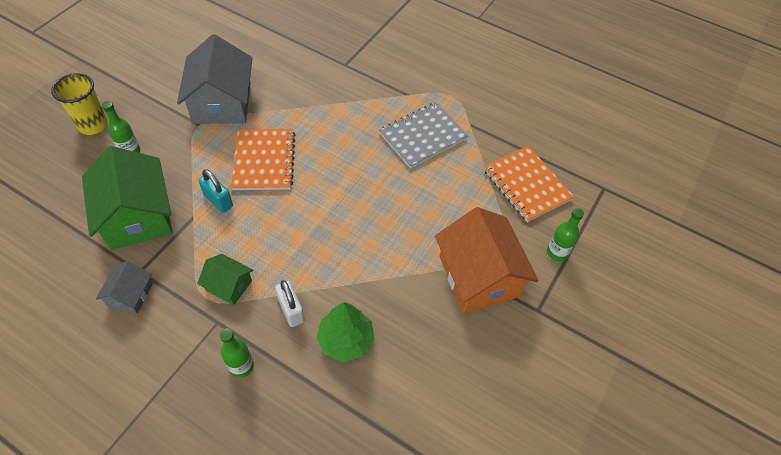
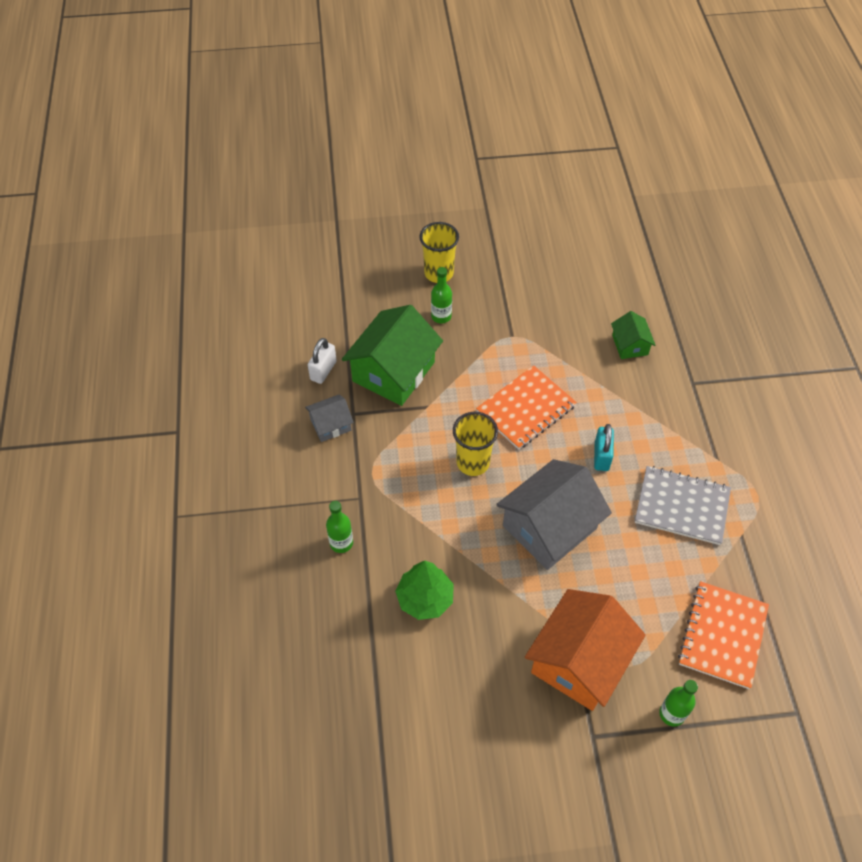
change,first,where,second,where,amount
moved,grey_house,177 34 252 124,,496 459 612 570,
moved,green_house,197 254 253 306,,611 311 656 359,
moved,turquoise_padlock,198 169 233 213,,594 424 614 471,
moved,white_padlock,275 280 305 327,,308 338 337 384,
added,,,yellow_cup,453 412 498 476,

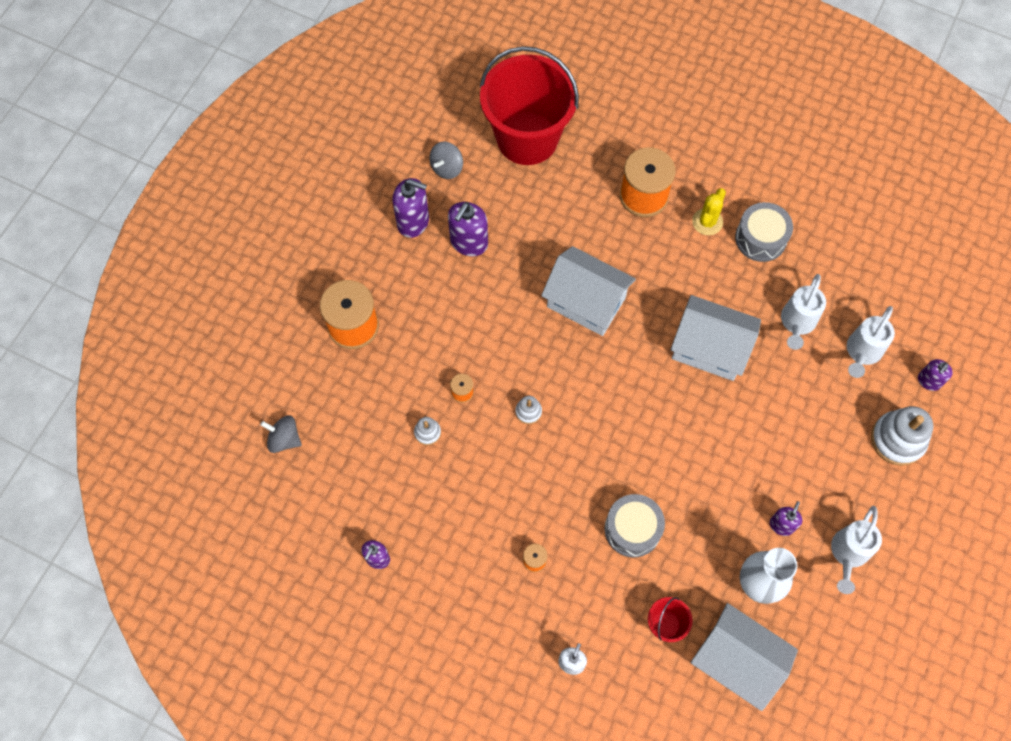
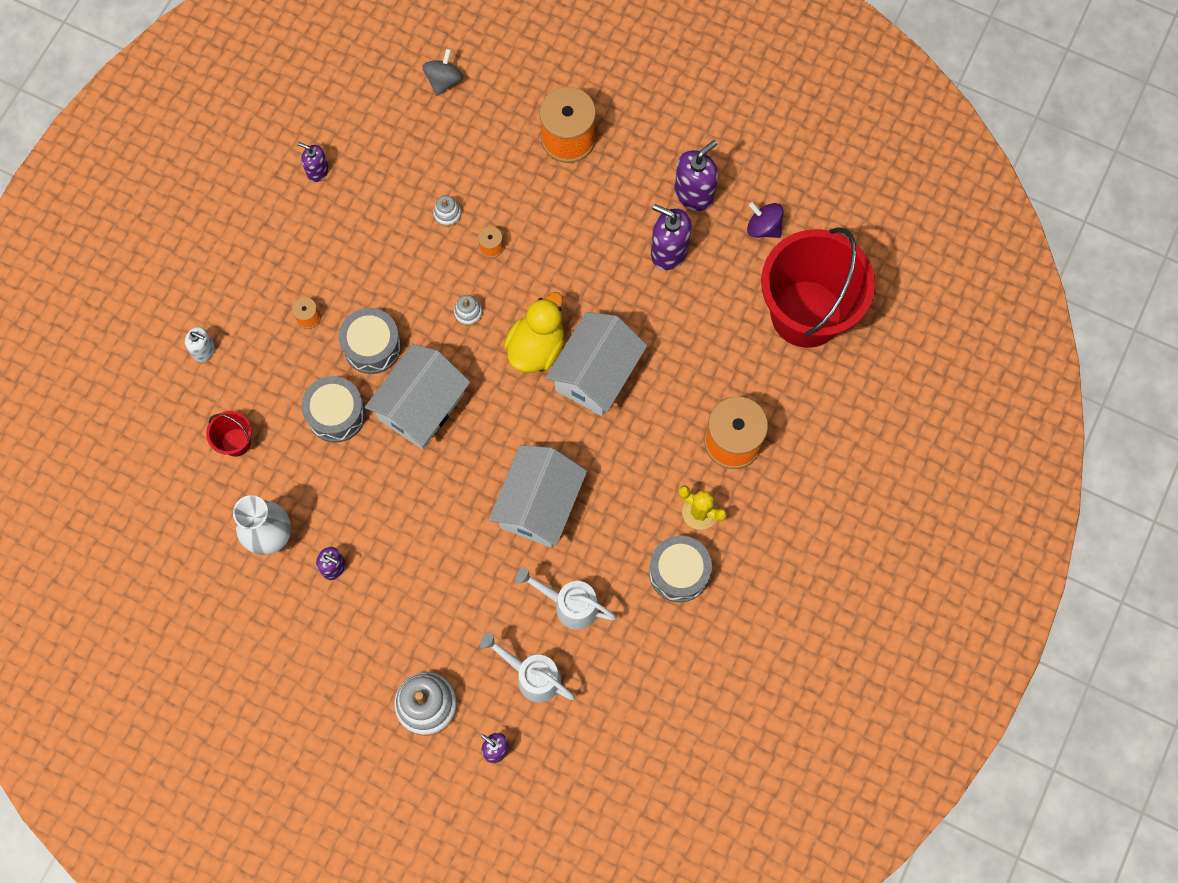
change,first,where,second,where,amount
turned,purple_soap_dispenser,392 178 429 238,,674 140 718 211,150 degrees counterclockwise
recoloured,grey_spinning_top,430 142 463 179,purple_spinning_top,747 202 784 238,
moved,white_house,691 603 798 711,,365 344 470 449,
removed,white_watering_can,831 506 882 594,,,
added,,,grey_drum,339 308 402 374,
added,,,yellow_duck,504 292 564 373,

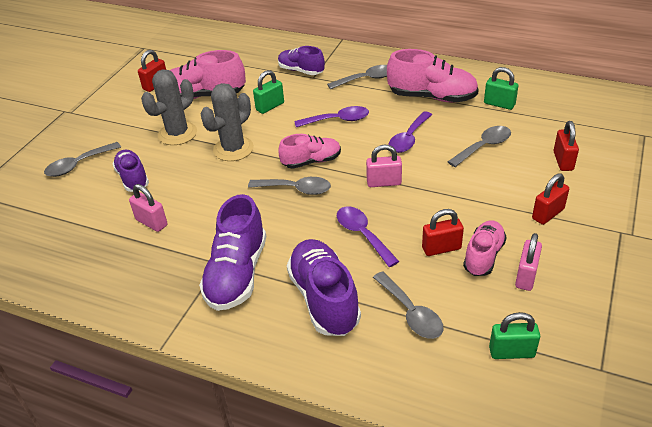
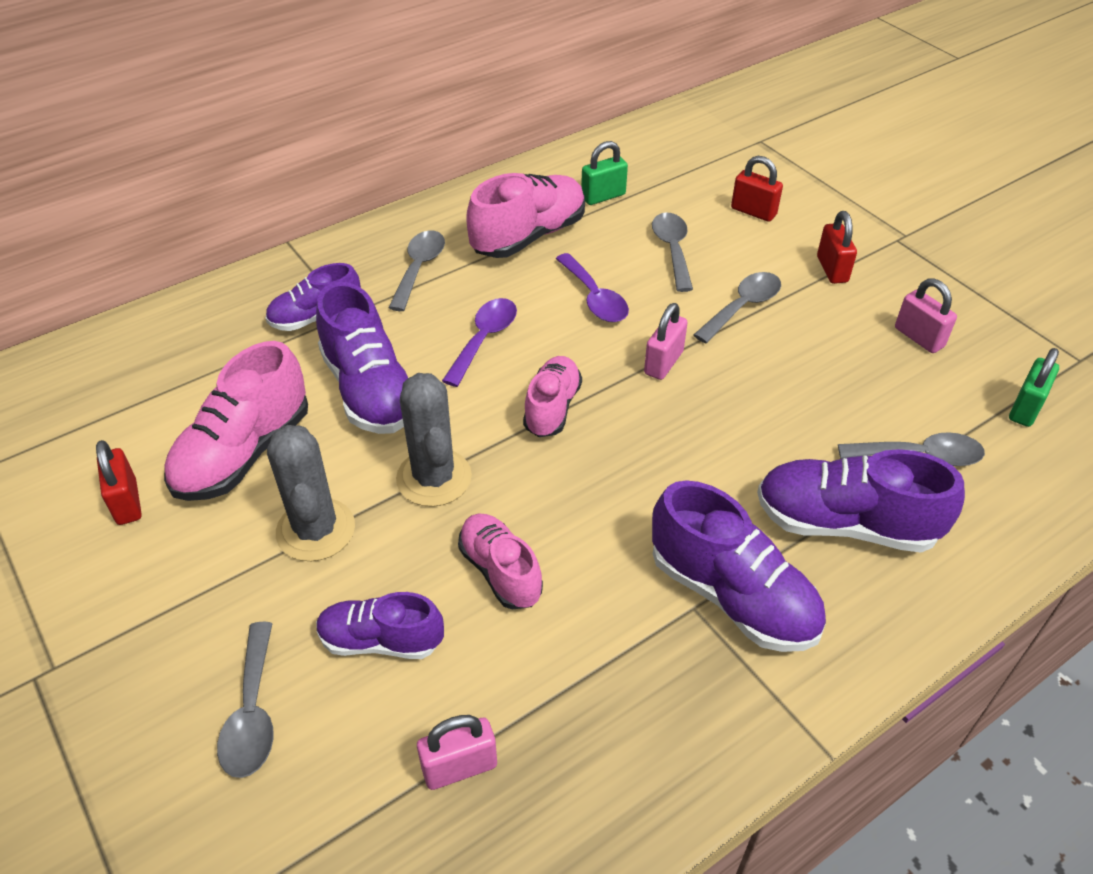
change,first,where,second,where,amount
moved,pink_padlock,129 184 168 232,,417 715 497 790,
moved,grey_spoon,248 177 331 195,,694 272 781 343,
replaced,green_padlock,253 70 284 114,purple_shoe,316 282 408 434,
removed,purple_spoon,337 207 399 267,,,
removed,red_padlock,422 209 464 256,,,
moved,pink_shoe,463 220 507 276,,458 514 543 610,

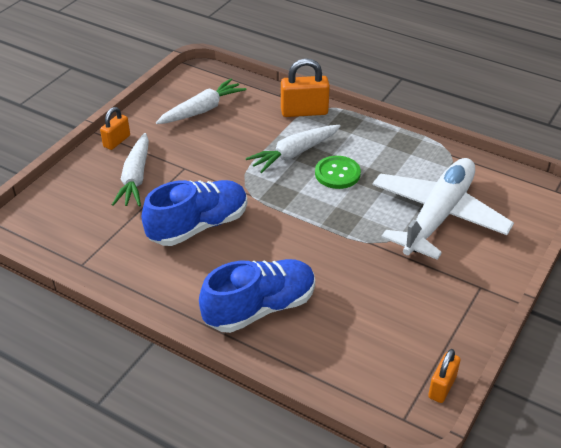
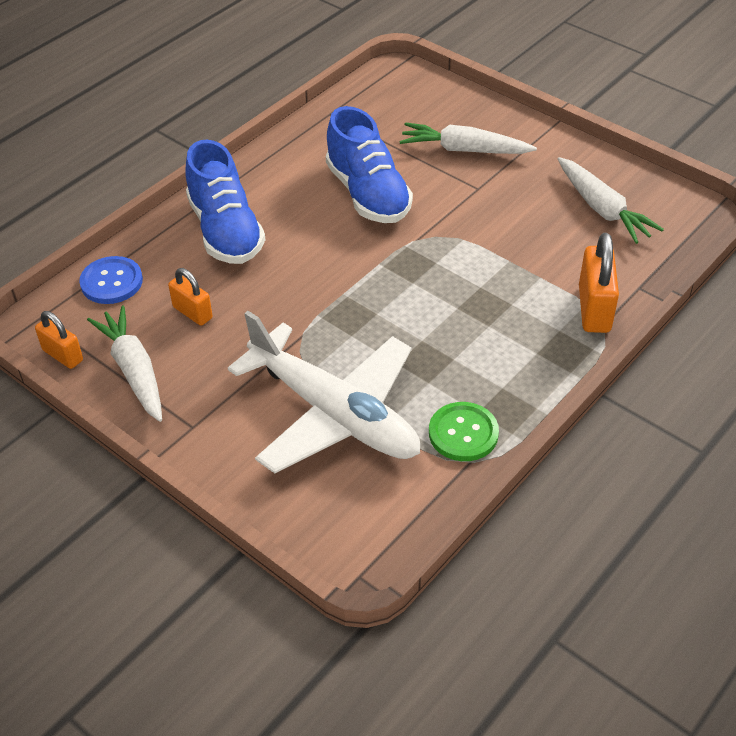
change,first,where,second,where,amount
moved,orange_padlock,100 107 130 150,,168 268 213 326,
moved,white_carrot,246 125 341 173,,87 305 162 422,
moved,green_button,315 156 361 189,,429 402 499 461,
added,,,blue_button,79 256 143 304,

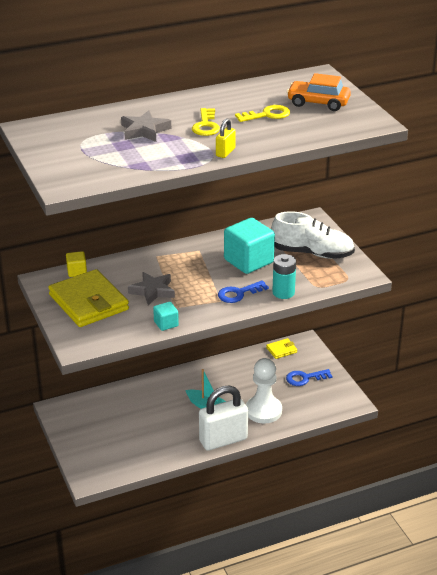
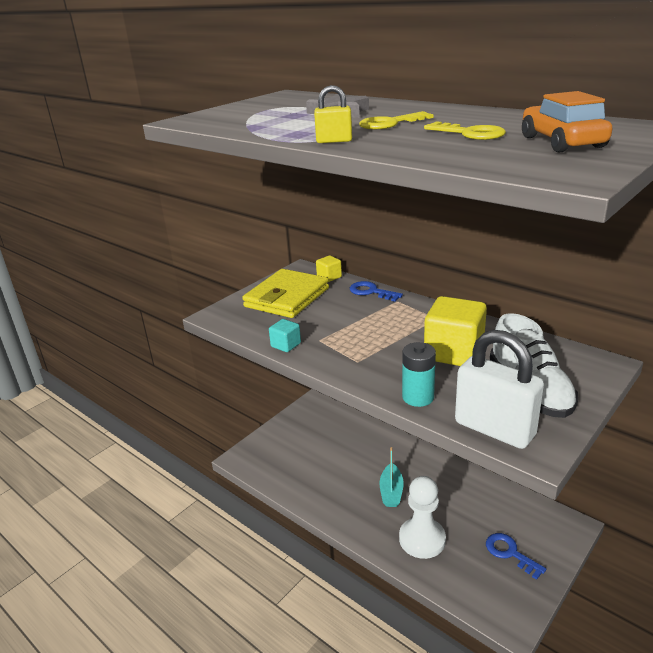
change,first,where,second,where,amount
removed,grey_star,128 272 175 305,,,
moved,white_padlock,199 386 248 451,,455 330 544 449,
moved,blue_key,218 280 269 303,,350 281 403 302,
recoloured,turquoise_cube,224 218 275 274,yellow_cube,424 296 487 366,
removed,yellow_wallet,266 338 297 359,,,

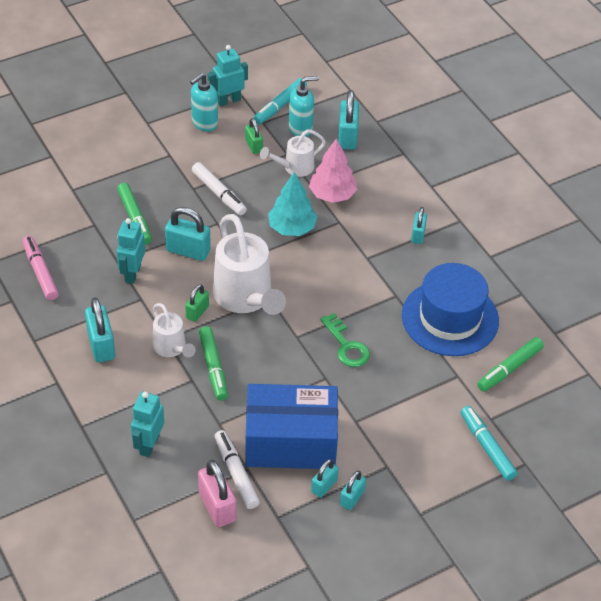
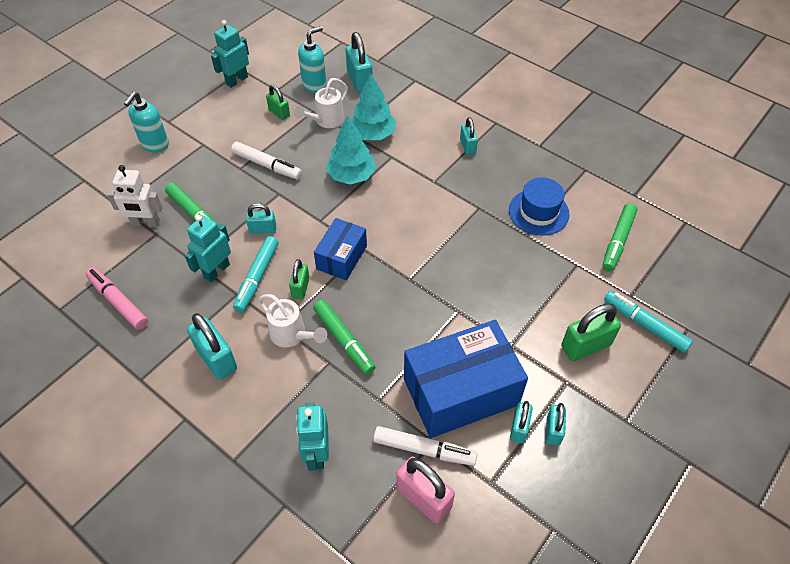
change,first,where,second,where,amount
turned,turquoise_robot,116 218 145 284,,185 215 231 282,45 degrees clockwise
resized,turquoise_padlock,165 207 211 261,,246 203 276 234,x0.61
moved,turquoise_soap_dispenser,190 73 218 132,,124 92 169 153,
replaced,white_watering_can,213 214 286 315,blue_box,314 218 367 280,
turned,white_marker,214 430 260 509,,373 426 477 466,150 degrees clockwise
moved,turquoise_marker,254 78 307 125,,233 236 278 312,
recoloured,pink_tree,309 138 357 203,turquoise_tree,351 74 397 140,
removed,green_key,320 313 370 367,,,
resized,blue_hat,402 263 499 356,,509 177 569 236,x0.63
added,,,white_robot,107 165 163 227,
added,,,green_padlock,561 304 621 361,

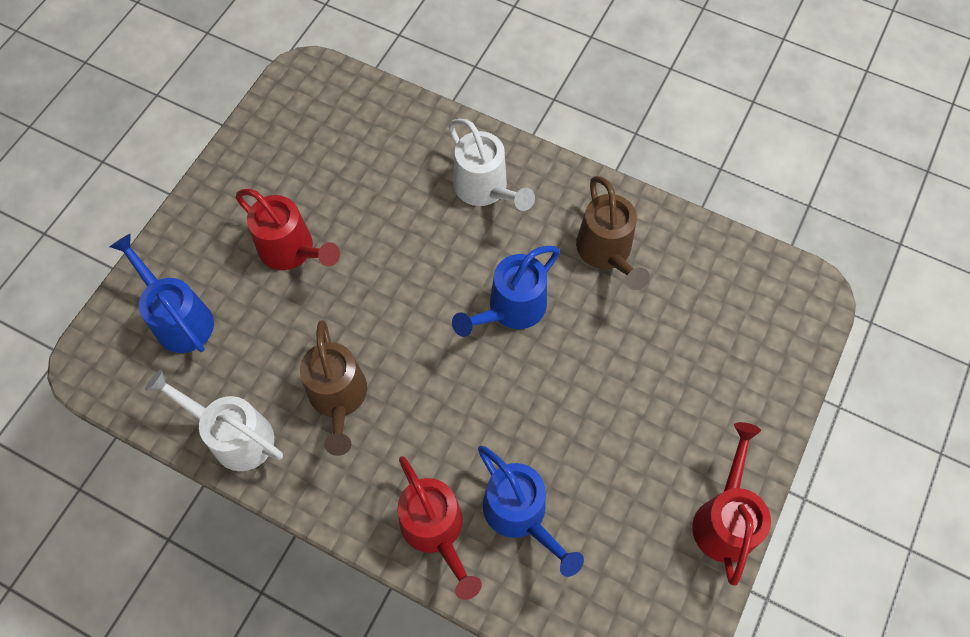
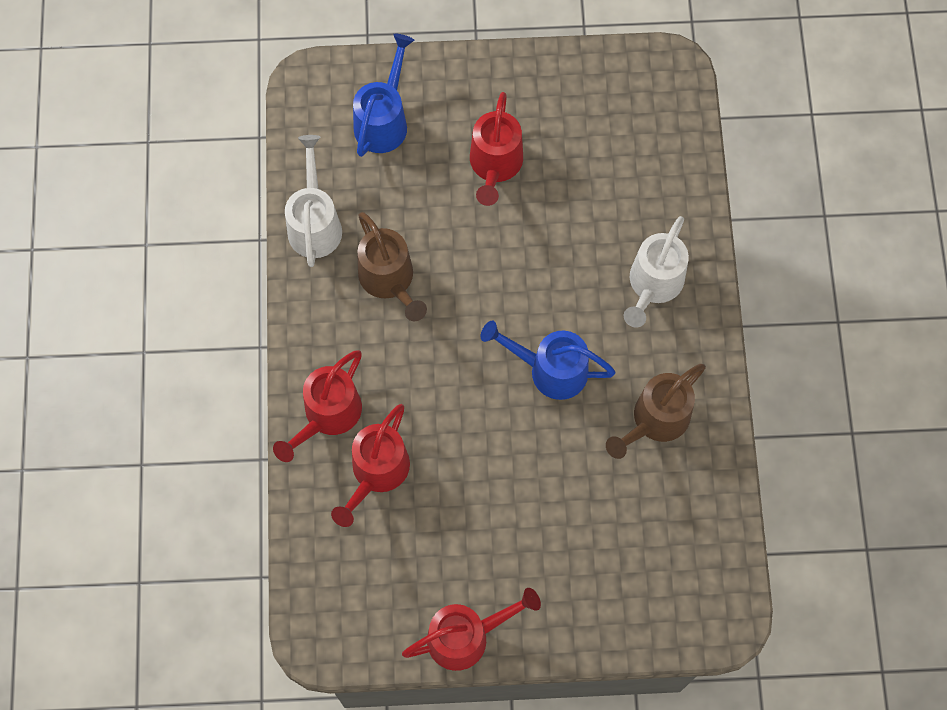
change,first,where,second,where,amount
turned,brown_watering_can,300 320 367 456,,357 212 427 321,75 degrees counterclockwise
recoloured,blue_watering_can,478 446 584 577,red_watering_can,331 404 410 527,

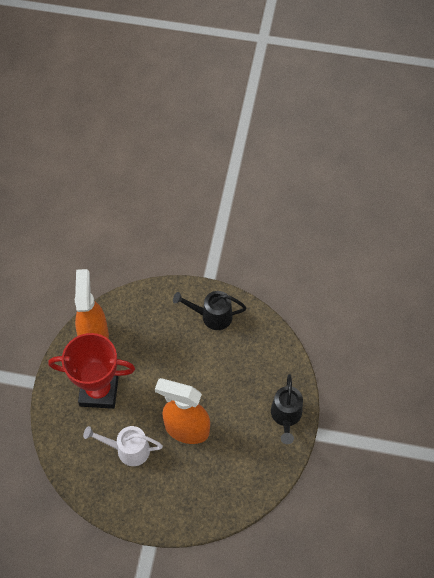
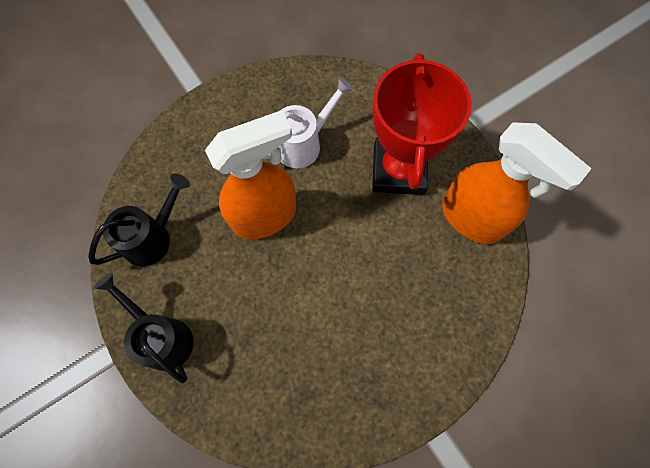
change,first,where,second,where,amount
turned,red_trophy,48 333 135 409,,372 53 472 195,45 degrees counterclockwise
moved,black_watering_can,173 291 247 330,,88 173 190 267,

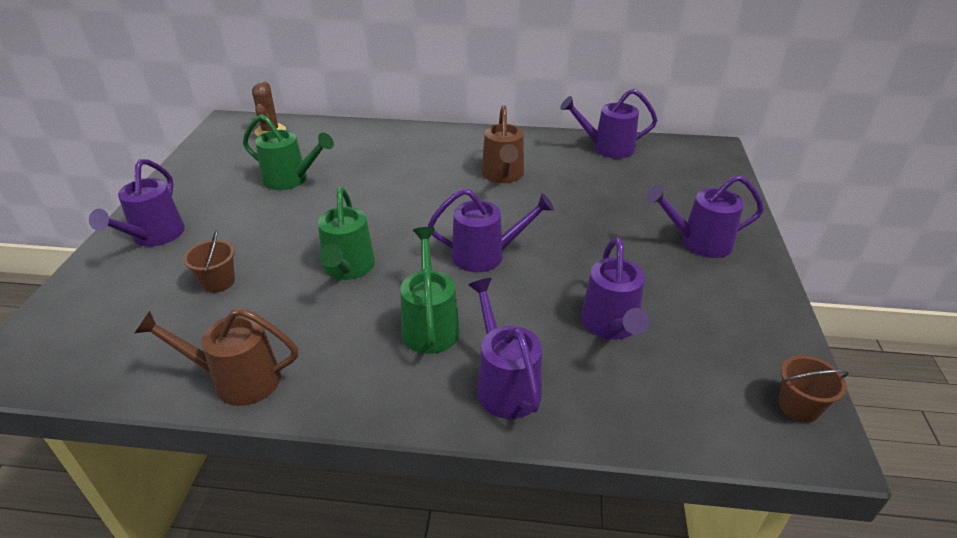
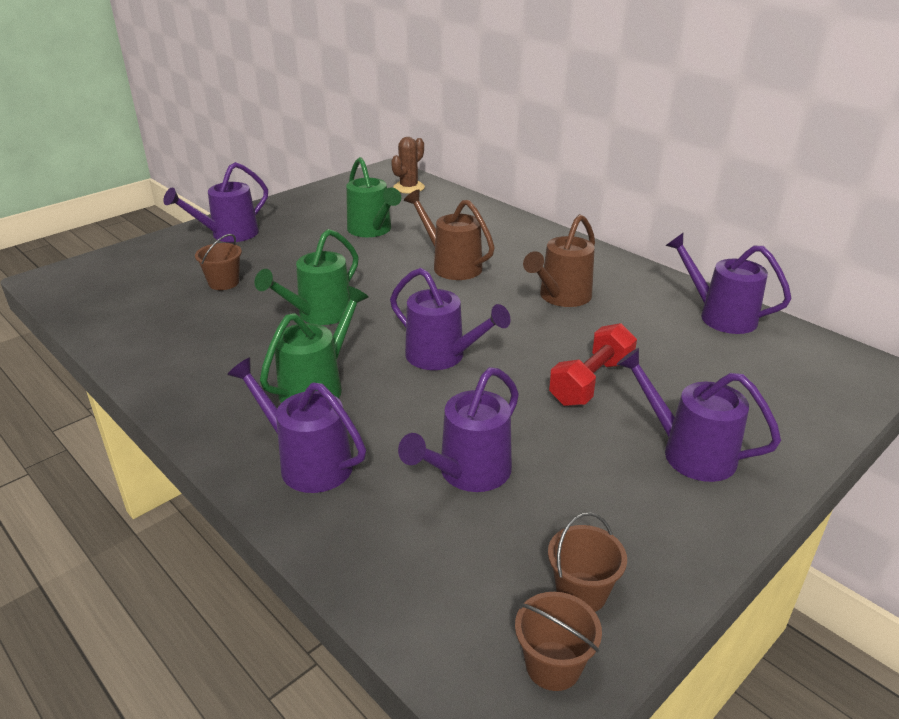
change,first,where,second,where,amount
moved,brown_watering_can,135 308 298 406,,404 189 495 280,
turned,purple_watering_can,468 278 542 419,,227 357 366 493,75 degrees counterclockwise
added,,,brown_bucket,548 512 627 612,
added,,,red_dumbbell,549 323 637 406,

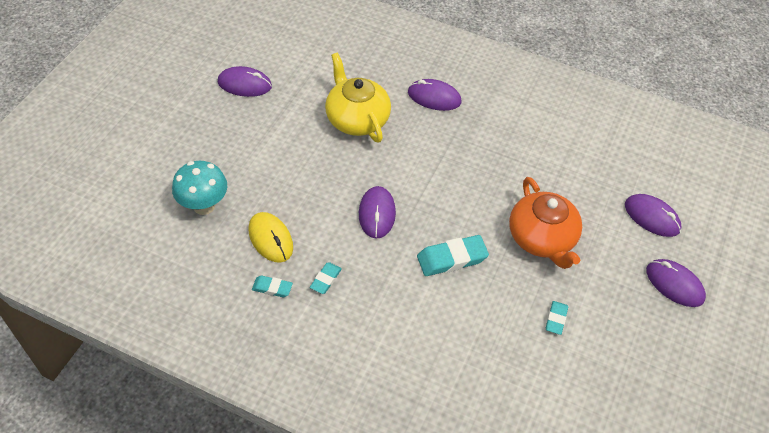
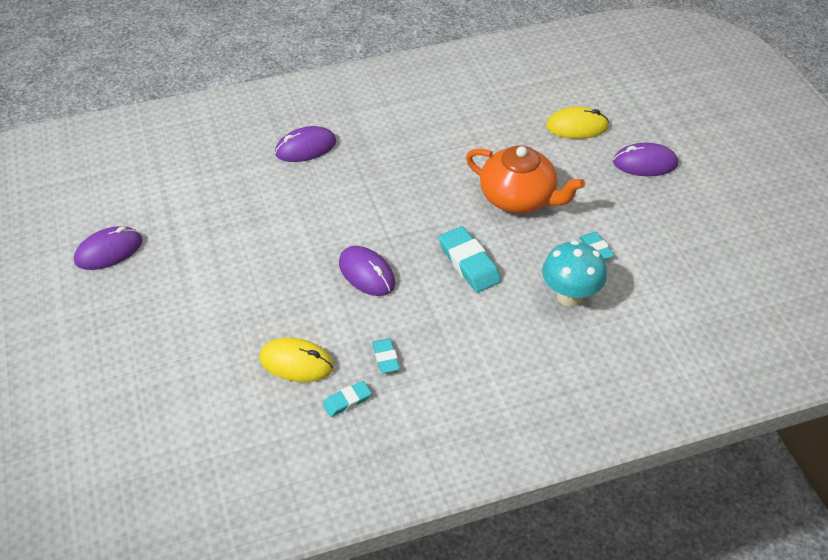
change,first,where,second,where,amount
moved,turquoise_mushroom,172 161 227 215,,542 240 607 307,
removed,yellow_teapot,325 53 391 143,,,
turned,turquoise_eraser,417 235 489 276,,439 226 501 293,60 degrees counterclockwise
recoloured,purple_mouse,625 194 681 237,yellow_mouse,546 107 609 139,

